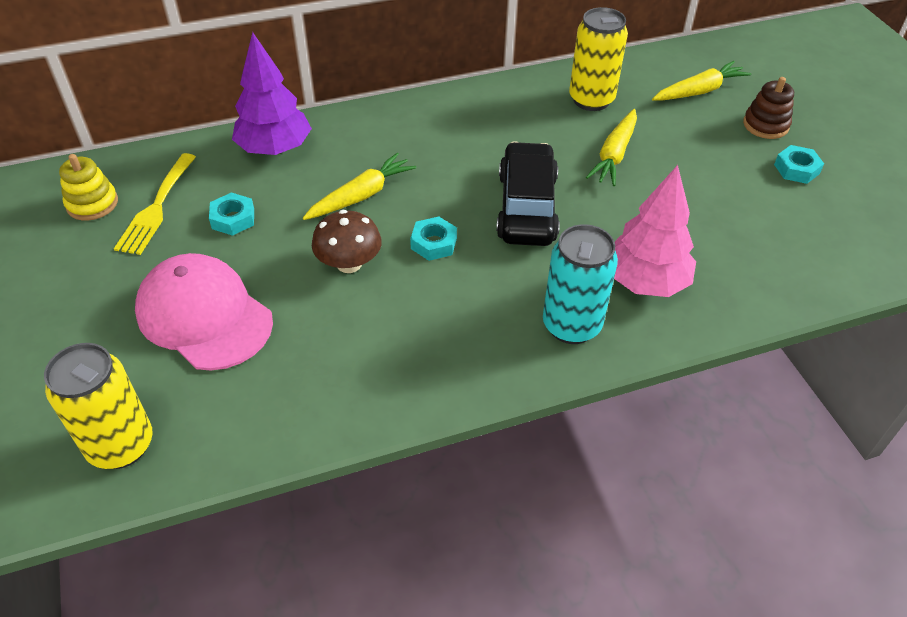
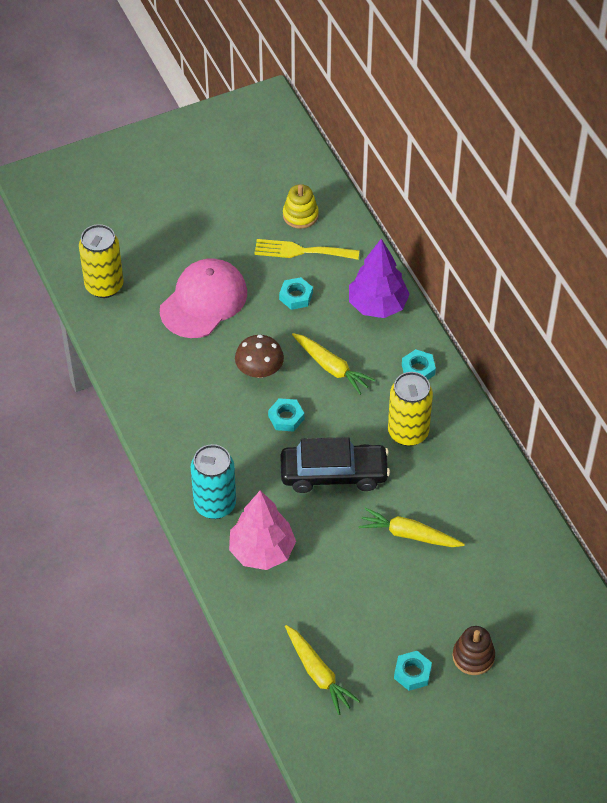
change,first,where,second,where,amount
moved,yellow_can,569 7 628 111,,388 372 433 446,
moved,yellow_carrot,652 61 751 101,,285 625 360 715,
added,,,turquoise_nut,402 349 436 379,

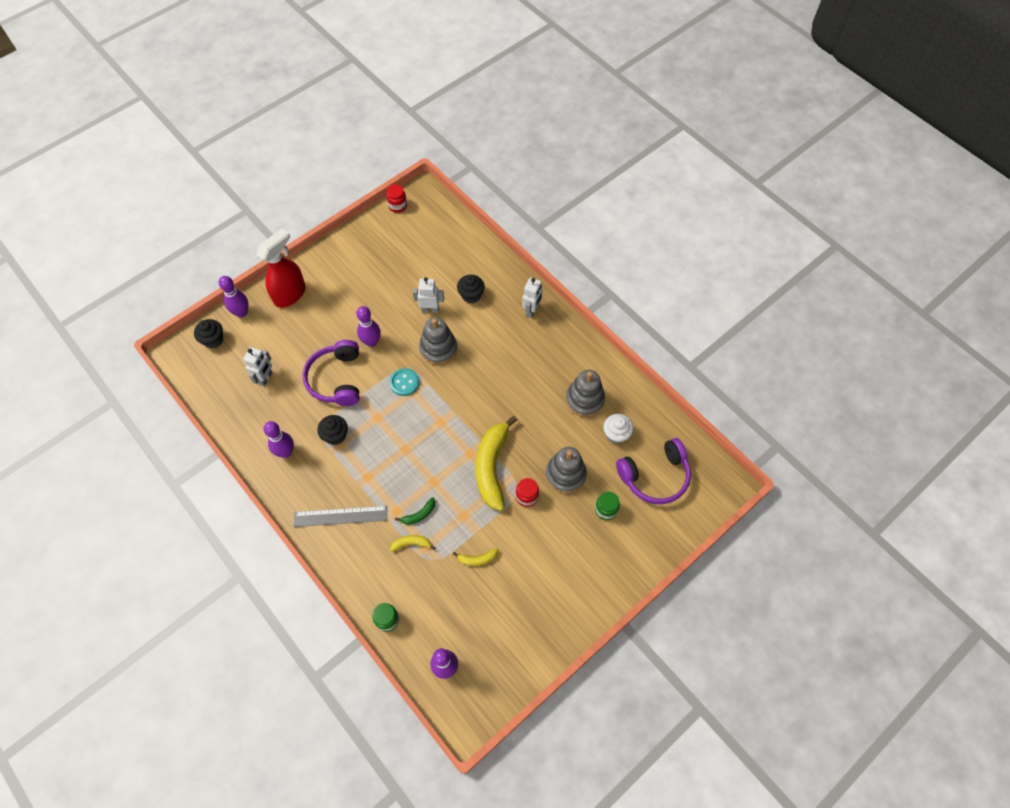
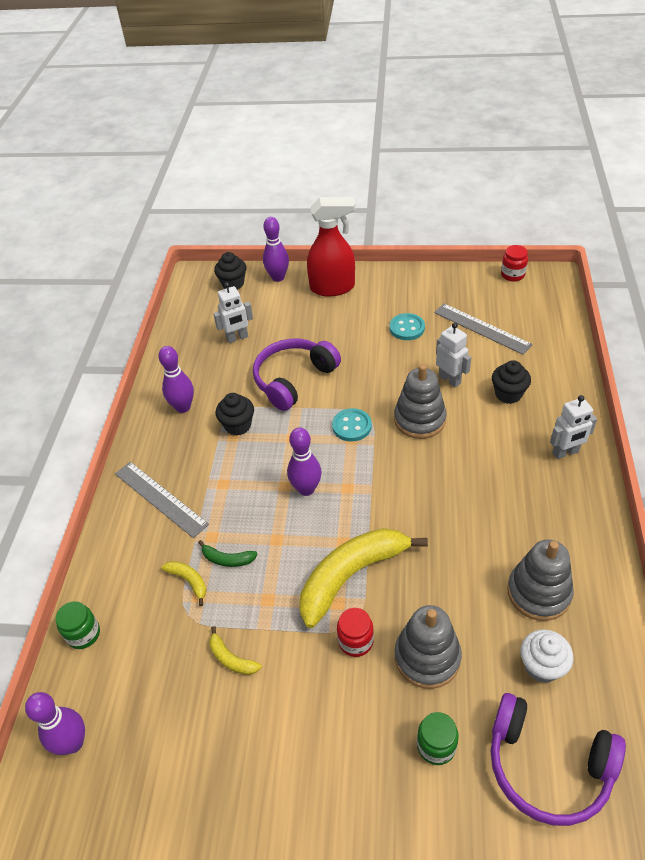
change,first,where,second,where,amount
moved,purple_bowling_pin,356 306 381 347,,287 427 321 496,
added,,,turquoise_button,389 313 425 340,
added,,,grey_ruler,434 304 533 355,

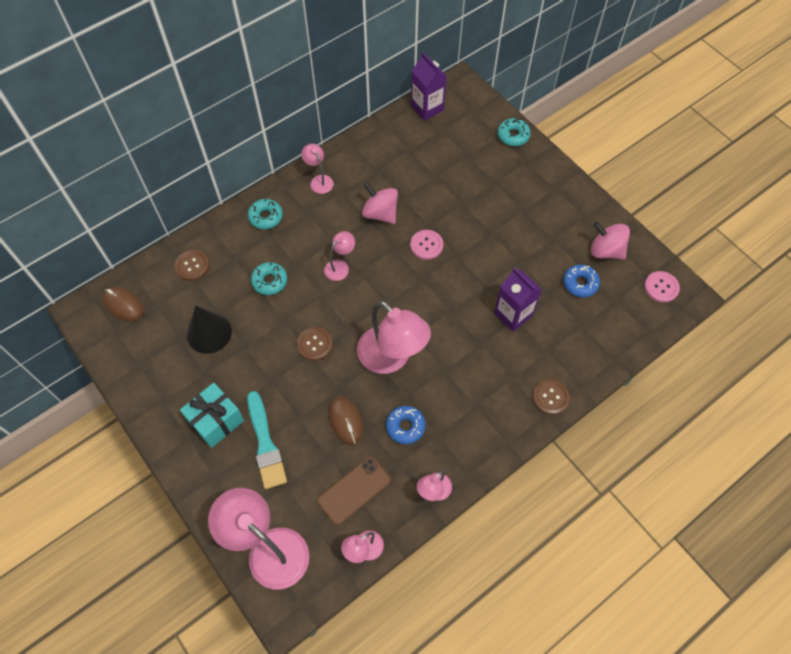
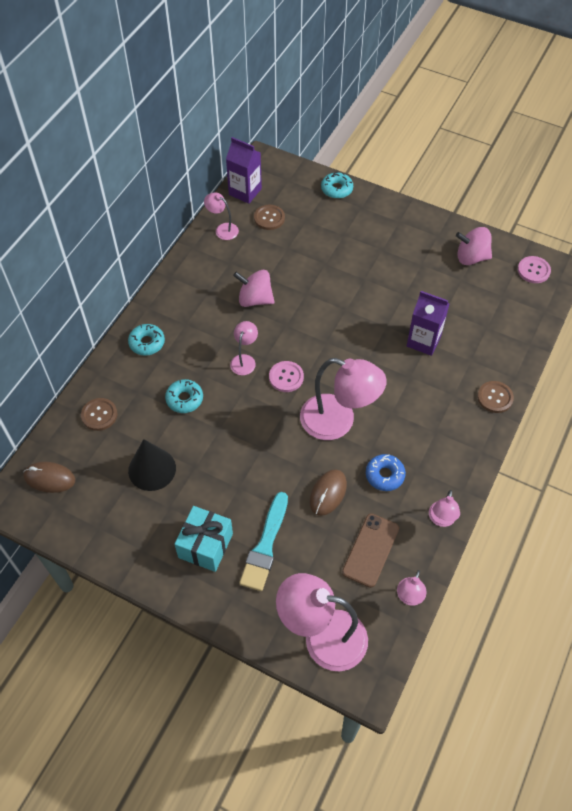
change,first,where,second,where,amount
turned,turquoise_brush,247 391 287 489,,239 492 288 591,60 degrees clockwise
moved,brown_button,297 327 332 361,,254 205 285 230,
moved,pink_lamp,301 144 334 194,,204 192 239 240,
turned,brown_mouse,328 396 363 445,,310 469 347 516,75 degrees clockwise
moved,pink_button,410 230 443 260,,269 361 304 392,
removed,blue_donut,563 264 600 297,,,

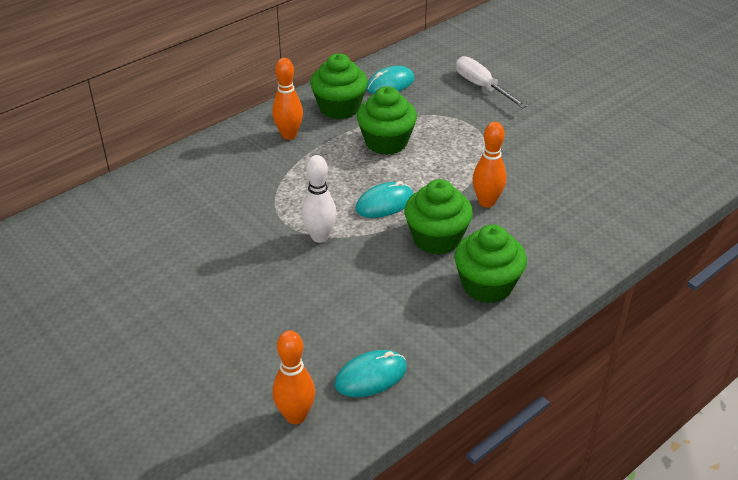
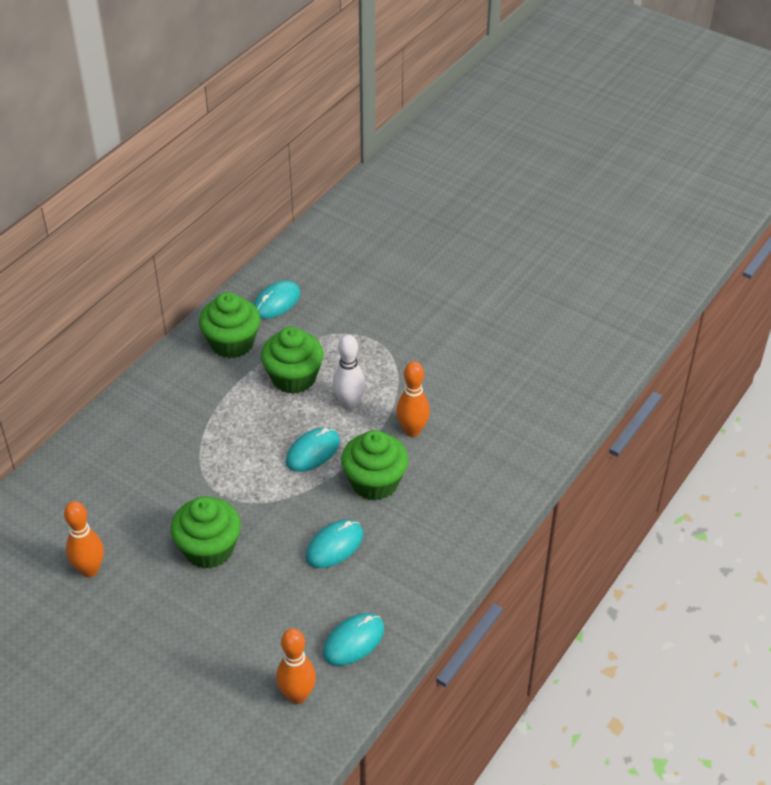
change,first,where,second,where,amount
moved,orange_bowling_pin,272 58 303 140,,64 501 104 577,
moved,white_bowling_pin,302 155 337 243,,333 335 366 410,
moved,green_cupcake,454 224 527 303,,171 497 241 569,
removed,white_screwdriver,456 56 527 108,,,
added,,,turquoise_mouse,306 520 364 568,

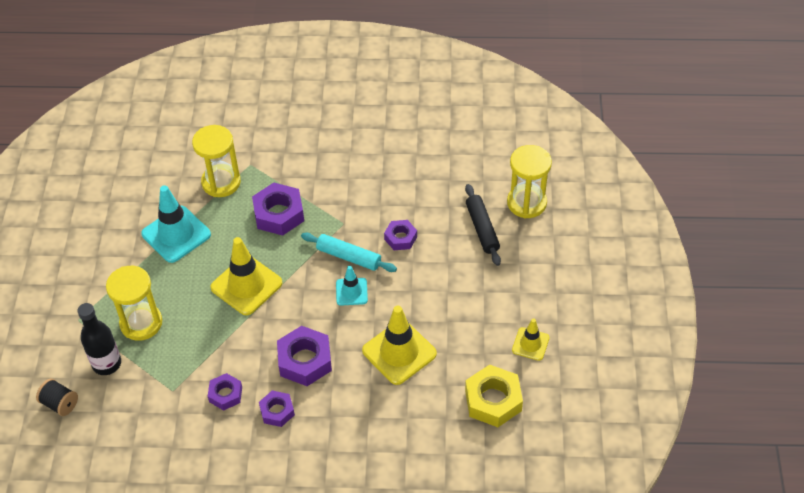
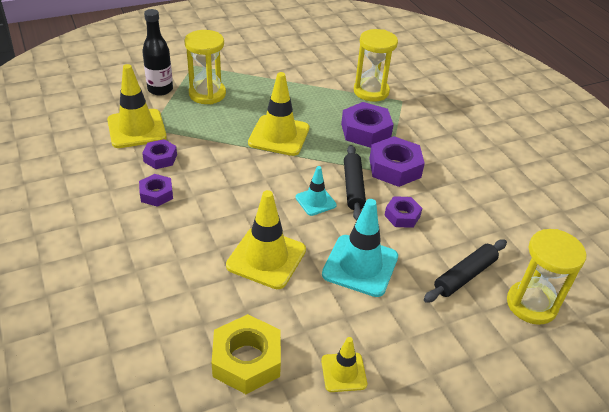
change,first,where,second,where,amount
removed,black_spool,36 378 78 416,,,
moved,turquoise_traffic_cone,141 185 211 263,,322 199 398 297,
moved,purple_nut,277 326 332 386,,369 136 425 187,
recoloured,turquoise_rolling_pin,301 233 397 272,black_rolling_pin,344 145 366 221,
added,,,yellow_traffic_cone,107 64 167 148,

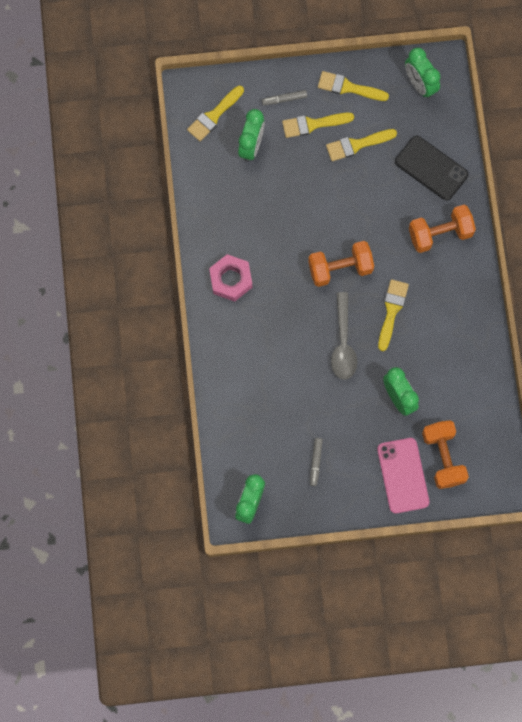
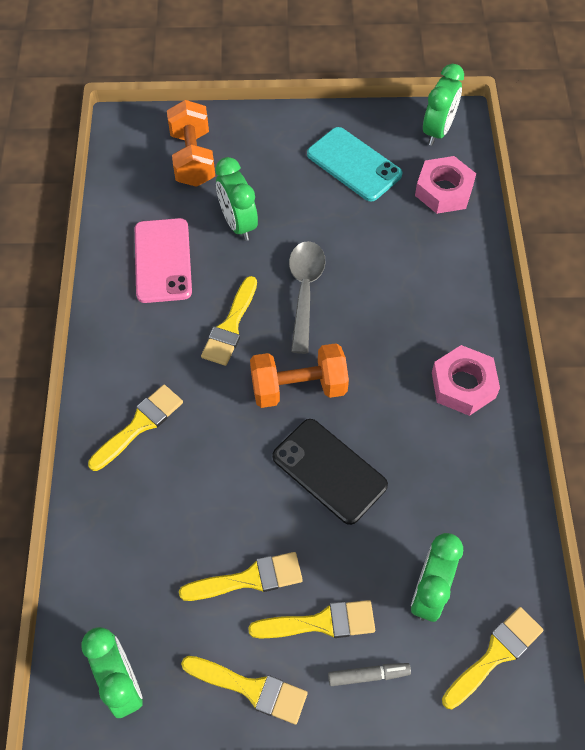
change,first,where,second,where,amount
replaced,grey_marker,310 438 323 486,turquoise_phone,307 127 402 202,
moved,pink_phone,377 438 429 513,,135 218 192 303,
moved,black_phone,395 136 469 201,,272 419 388 525,
replaced,orange_dumbbell,409 205 476 253,yellow_brush,88 385 183 471,
added,,,pink_nut,415 156 476 214,

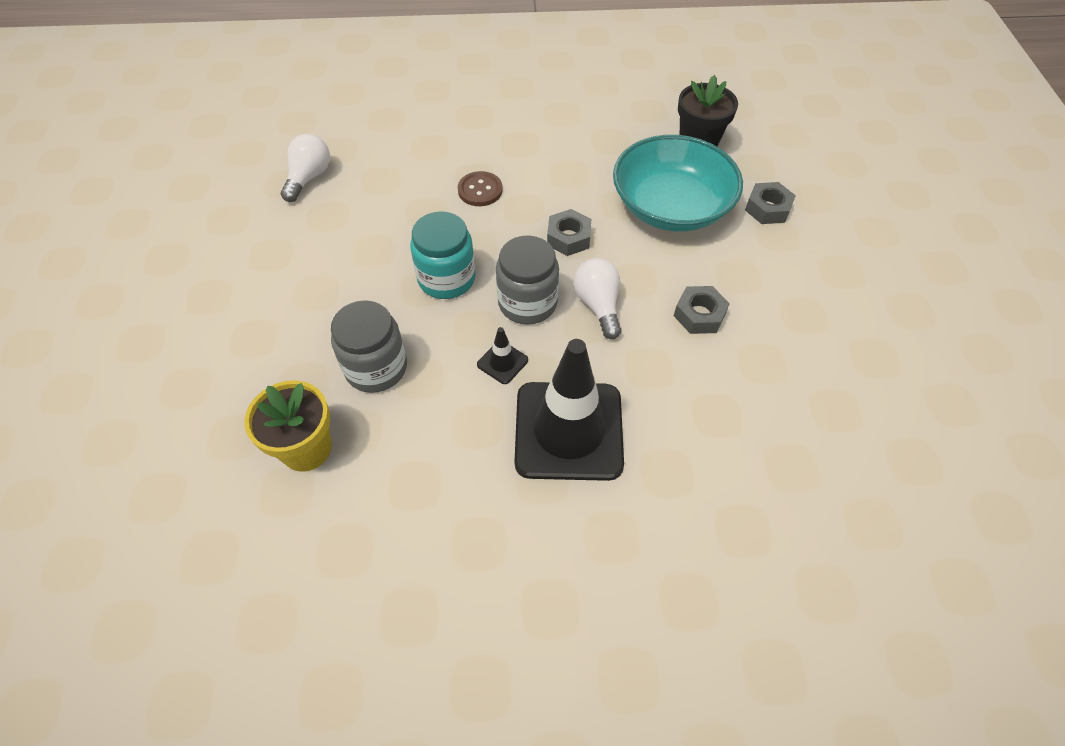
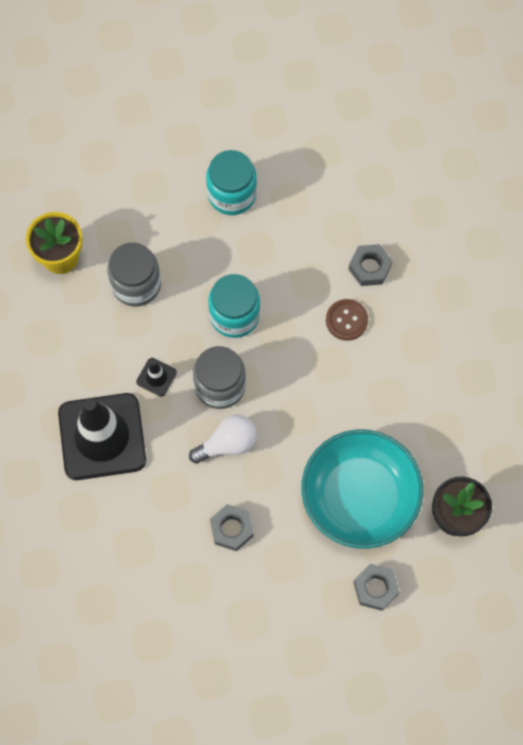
change,first,where,second,where,amount
removed,white_light_bulb,281 134 330 202,,,
moved,grey_nut,547 209 591 256,,348 244 392 286,
added,,,turquoise_jar,206 150 257 215,

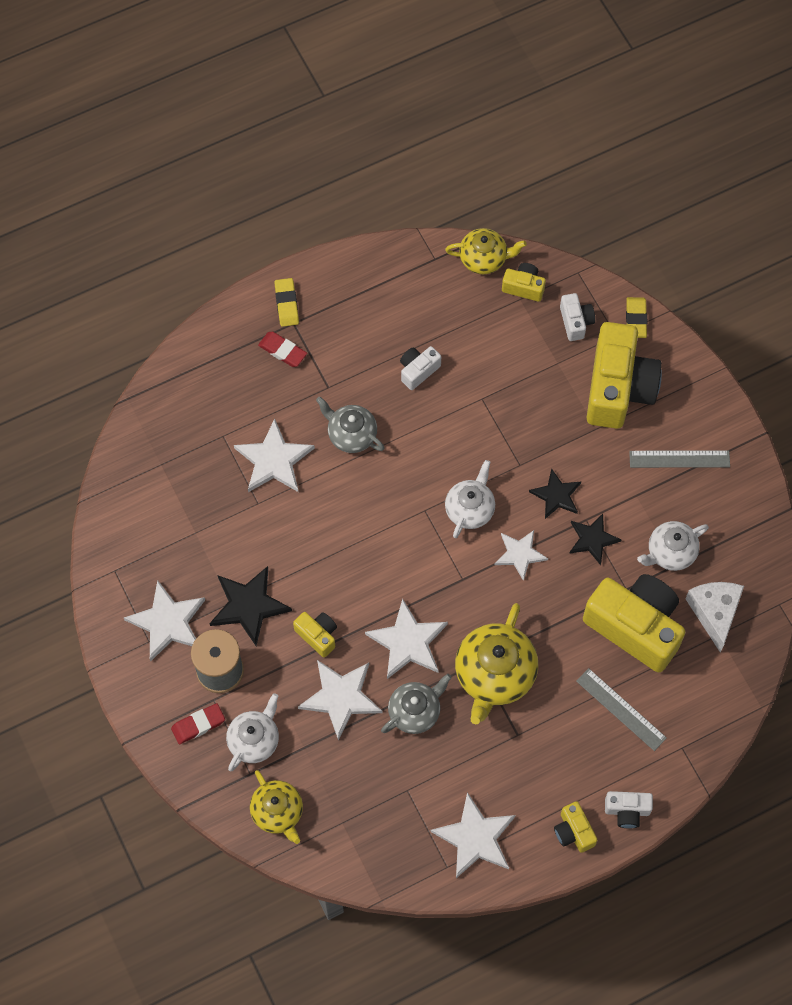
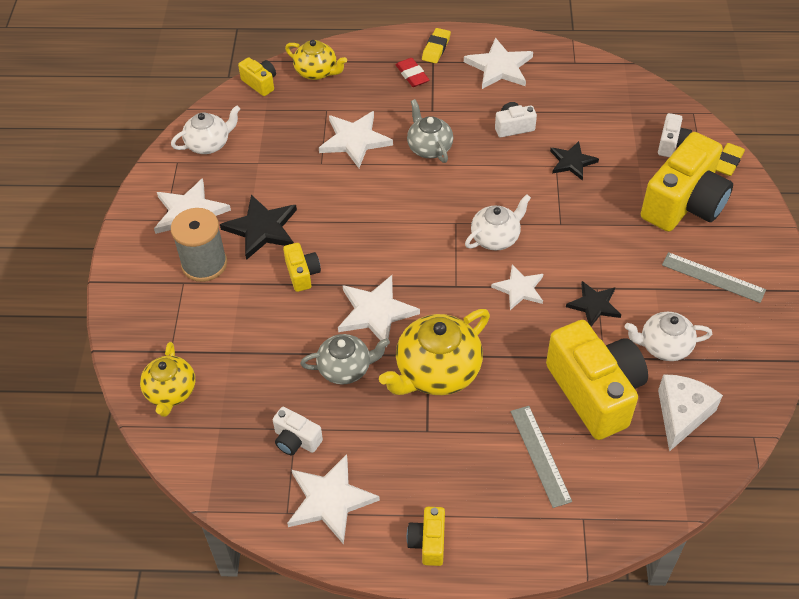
change,first,where,second,where,amount
removed,red_eraser,171 703 225 744,,,
moved,white_teapot,226 693 279 771,,171 105 240 154,
moved,white_star,298 660 382 741,,464 38 533 89,
moved,yellow_teapot,445 228 527 274,,285 40 347 80,
moved,yellow_camera,502 263 546 302,,238 57 276 96,
moved,black_star,529 468 581 519,,550 141 599 181,
moved,white_camera,605 791 653 828,,273 407 323 455,

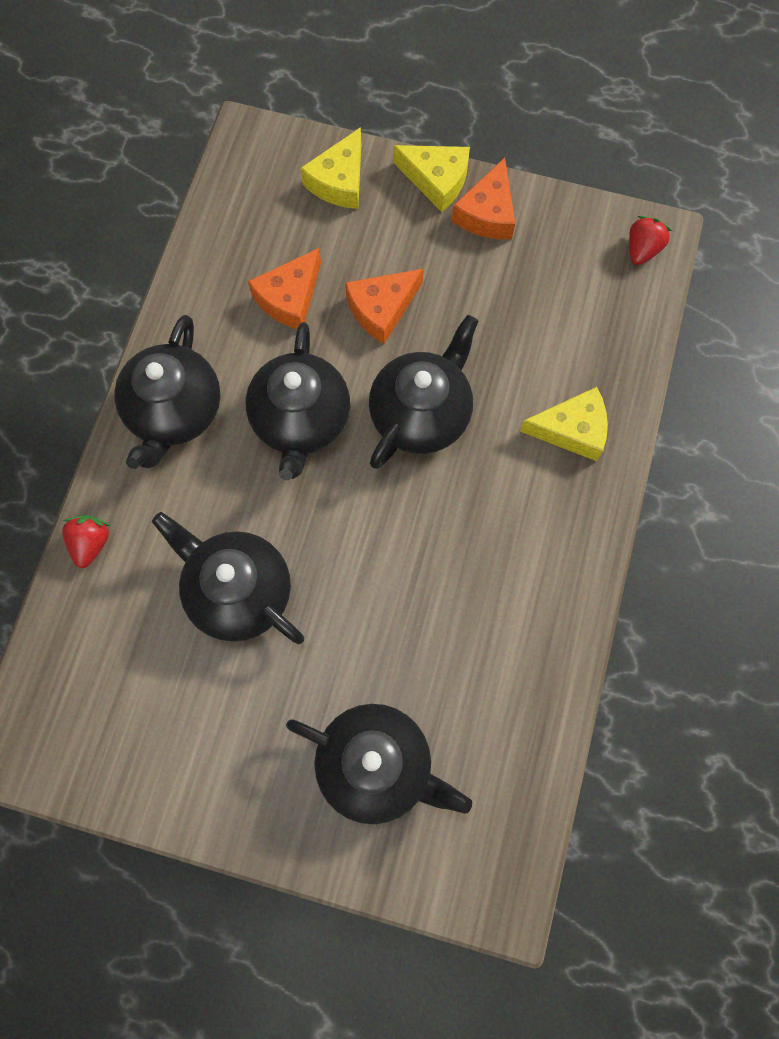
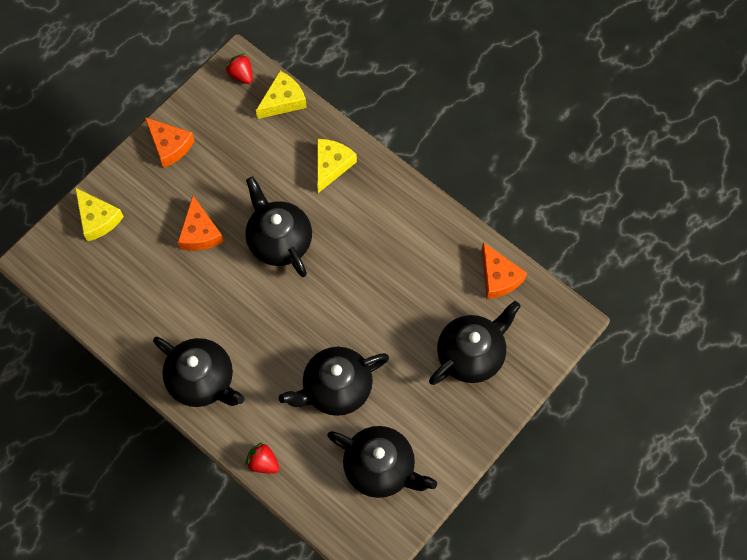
change,first,where,second,where,amount
moved,black_teapot,246 322 350 480,,327 426 437 498,
moved,orange_cheese,248 248 321 329,,482 243 527 299,
moved,yellow_cheese,393 145 470 212,,256 71 307 119,

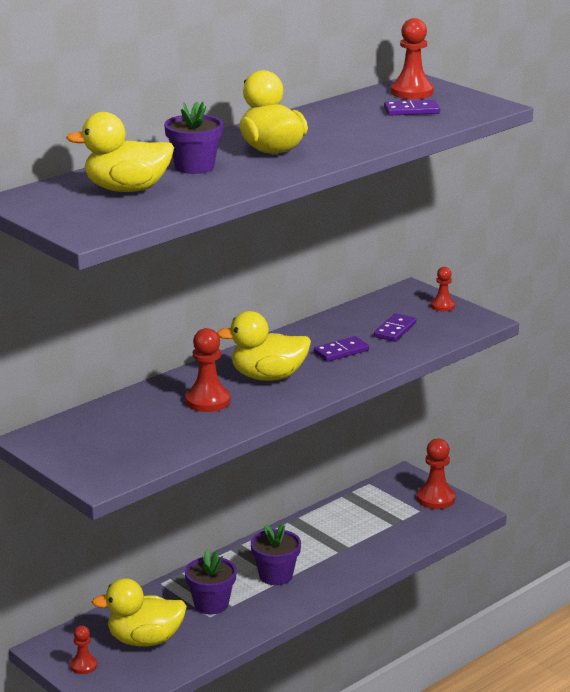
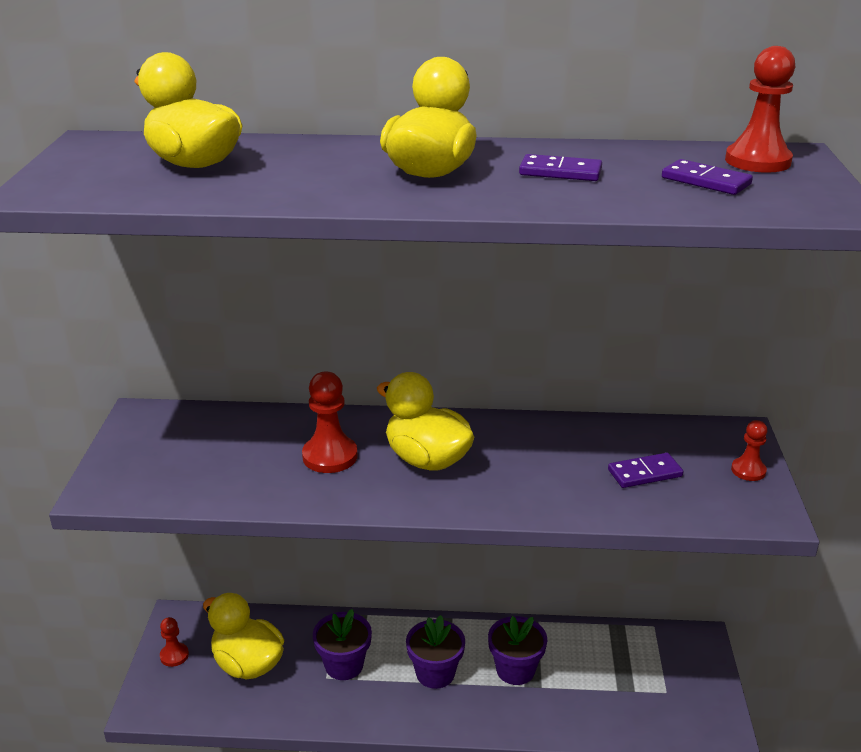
change,first,where,second,where,amount
moved,purple_flower_pot,164 102 223 174,,488 616 547 685,
moved,purple_domino,314 336 369 362,,519 154 602 181,
removed,red_pawn,417 438 455 509,,,

